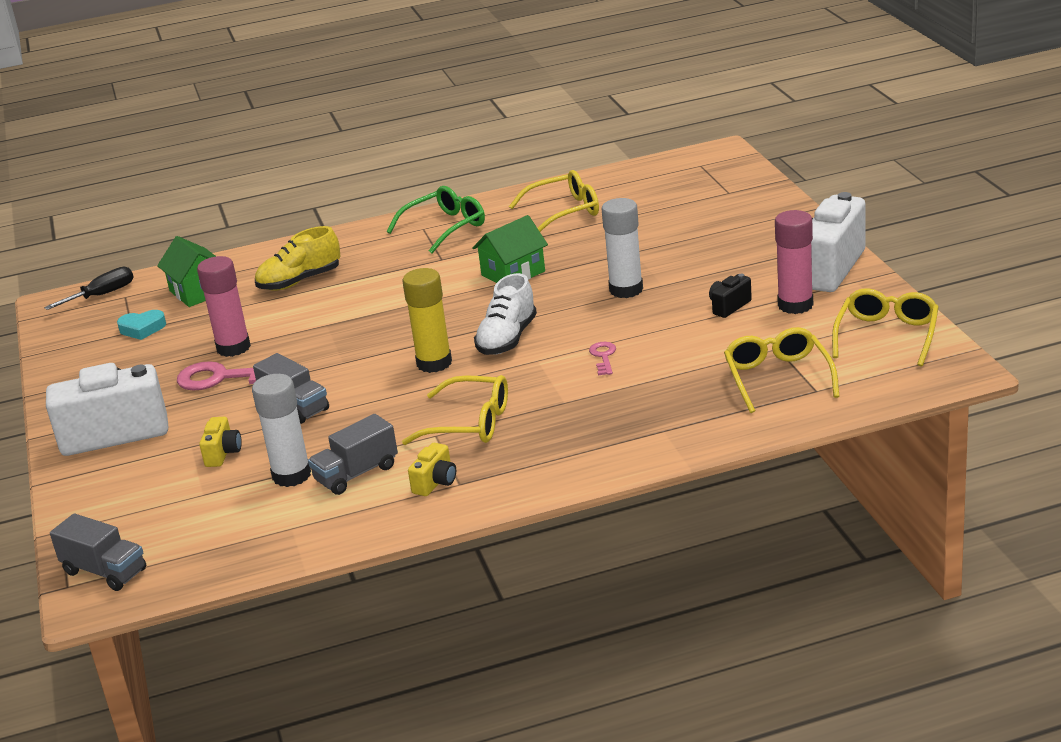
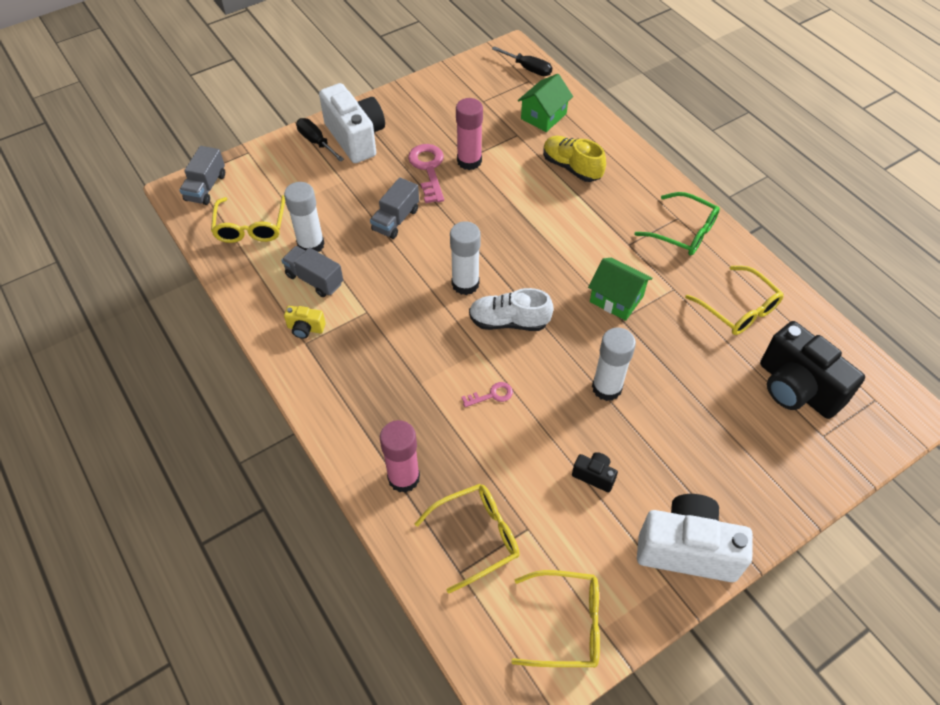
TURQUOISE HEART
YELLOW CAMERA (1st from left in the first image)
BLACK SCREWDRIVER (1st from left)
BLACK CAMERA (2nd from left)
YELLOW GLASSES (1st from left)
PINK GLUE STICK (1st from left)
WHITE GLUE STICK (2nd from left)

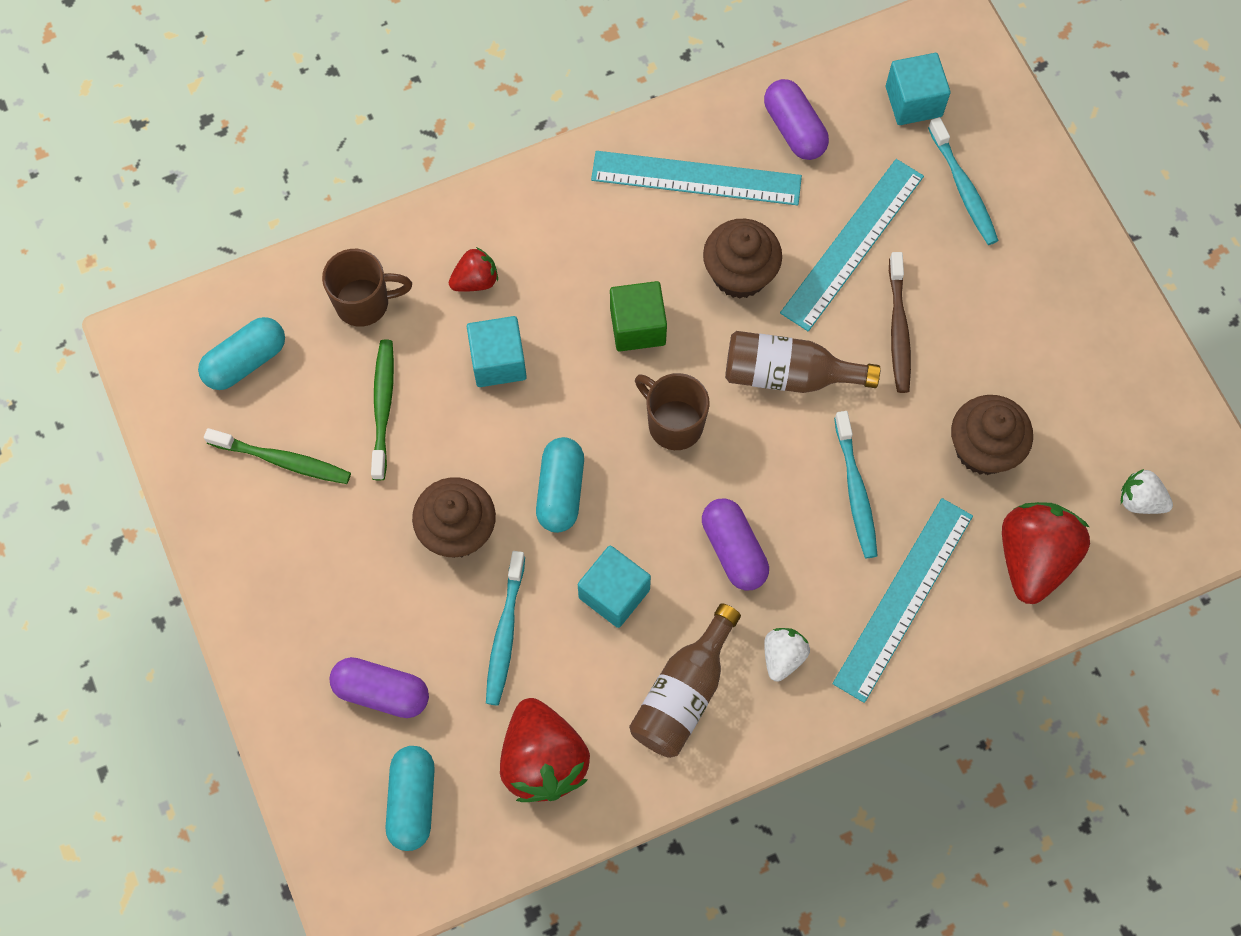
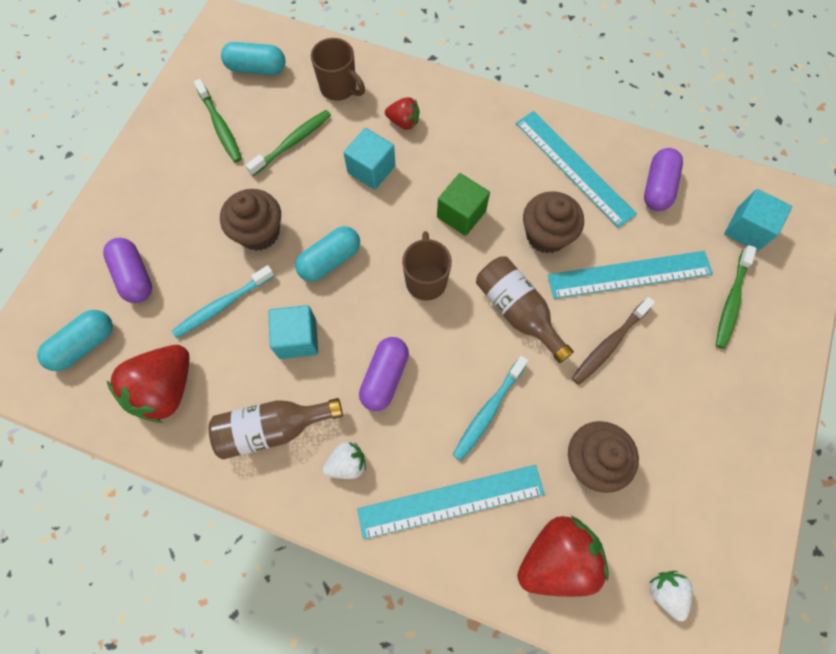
GREEN TOOTHBRUSH (3rd from left)

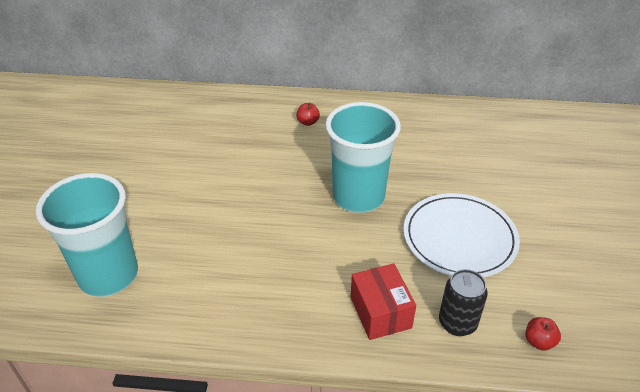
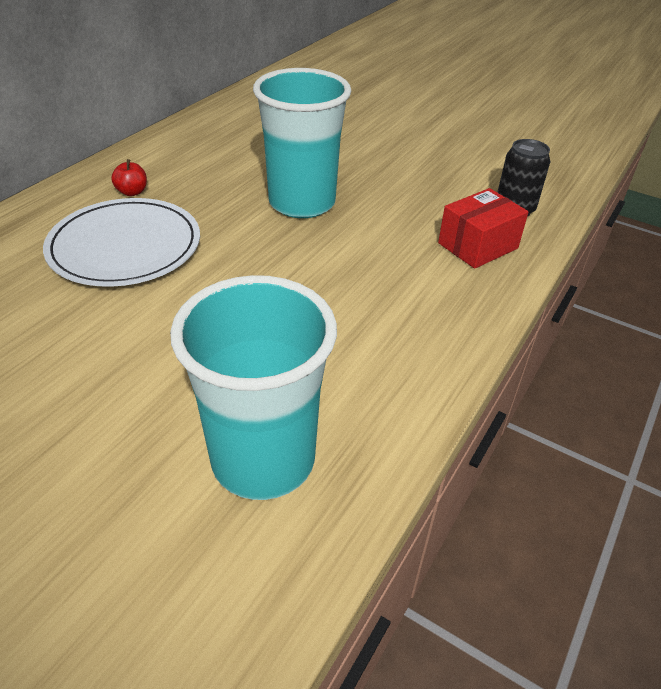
RED APPLE (2nd from left in the first image)
WHITE PLATE
RED BOX

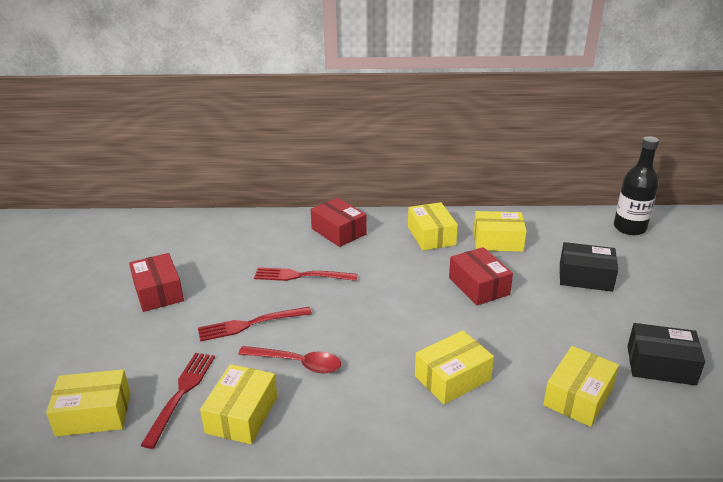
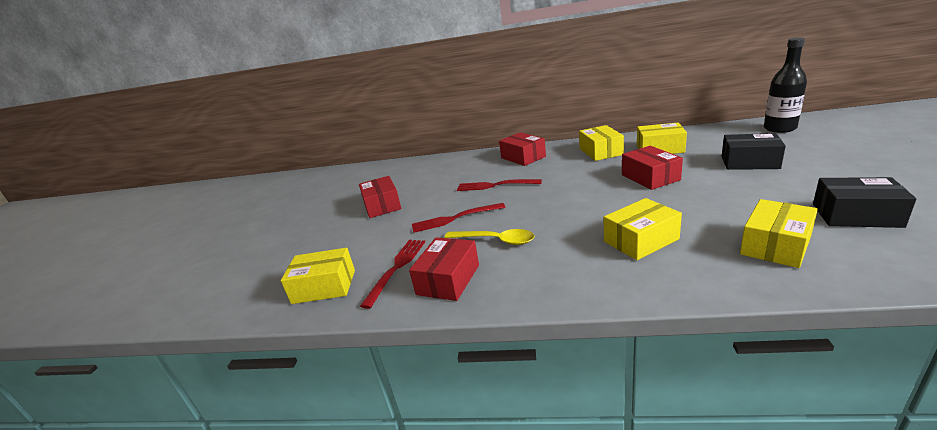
RED BOX (2nd from left)
YELLOW SPOON

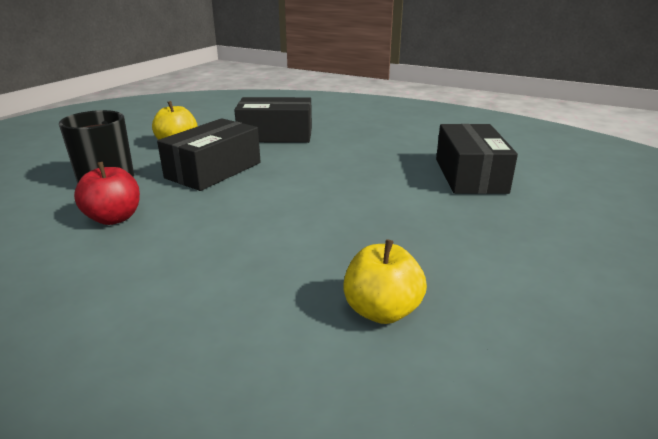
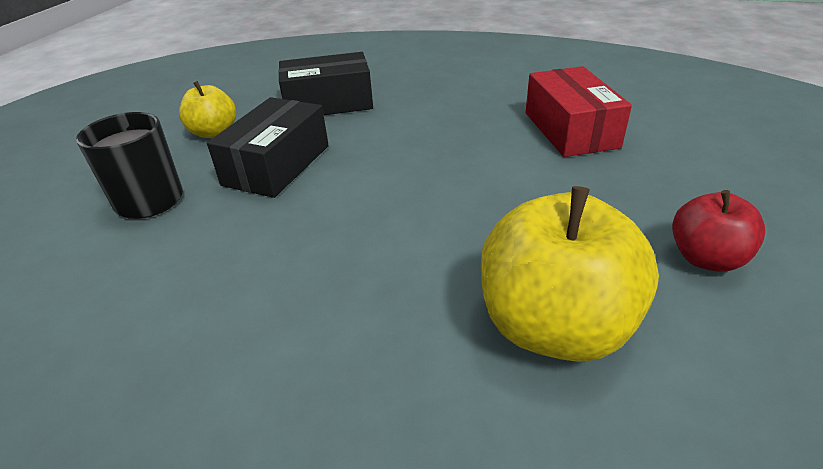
RED APPLE
RED BOX
YELLOW APPLE (2nd from left)

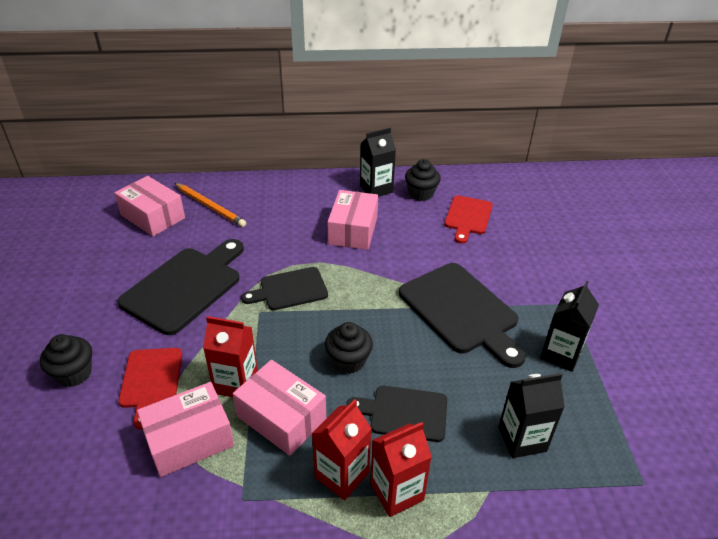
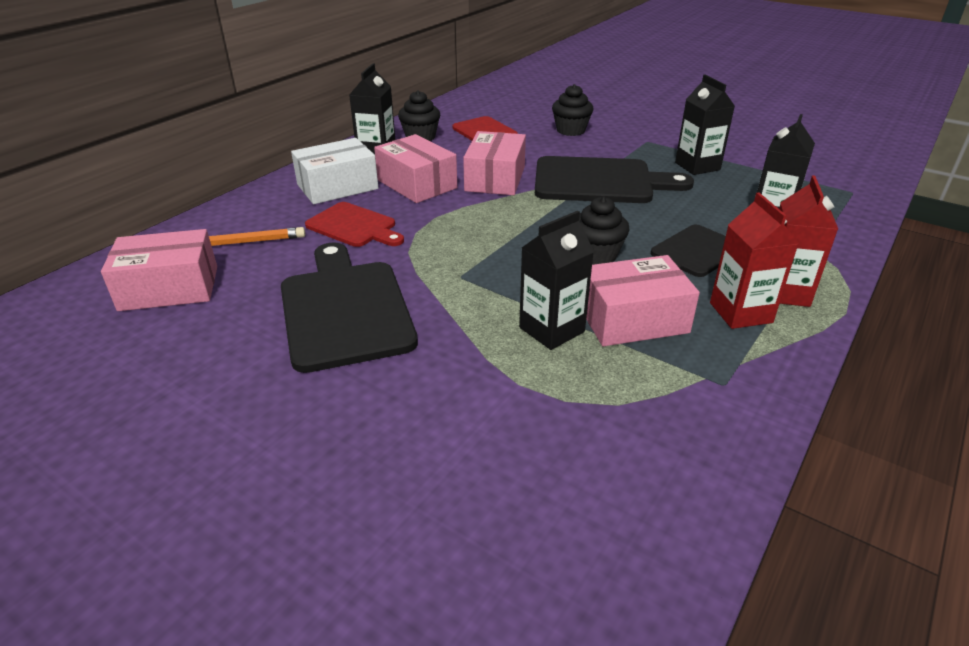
BLACK CUTTING BOARD (2nd from left in the first image)
WHITE BOX
BLACK CUPCAKE (2nd from left)
RED CUTTING BOARD (1st from left)
PINK BOX (3rd from left)
BLACK CARTON (2nd from left)

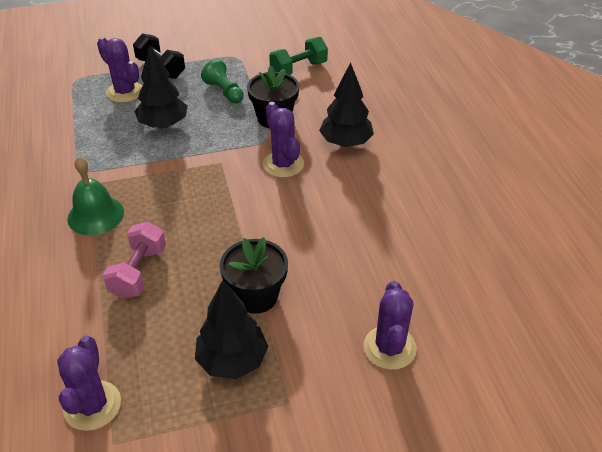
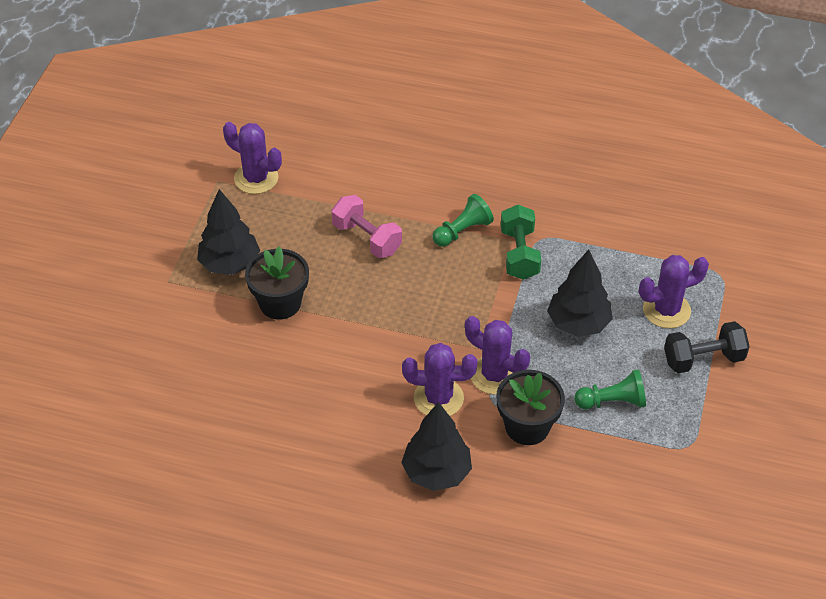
GREEN DUMBBELL
PURPLE CACTUS (3rd from left)
GREEN PAWN (1st from left)

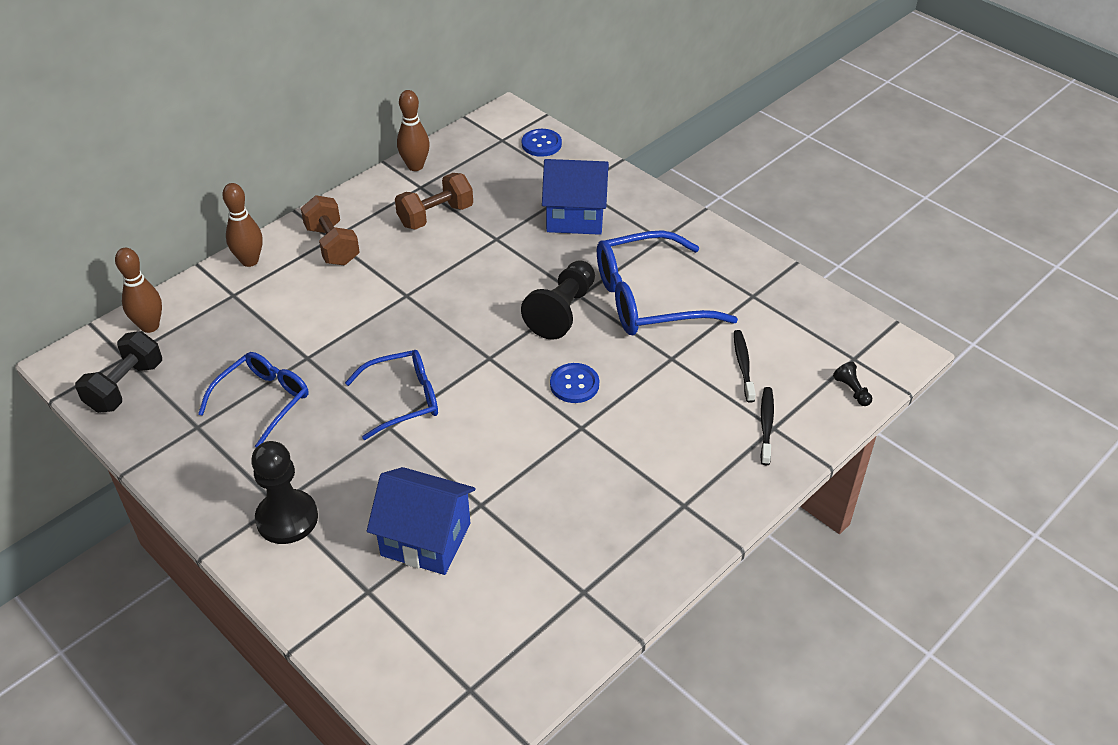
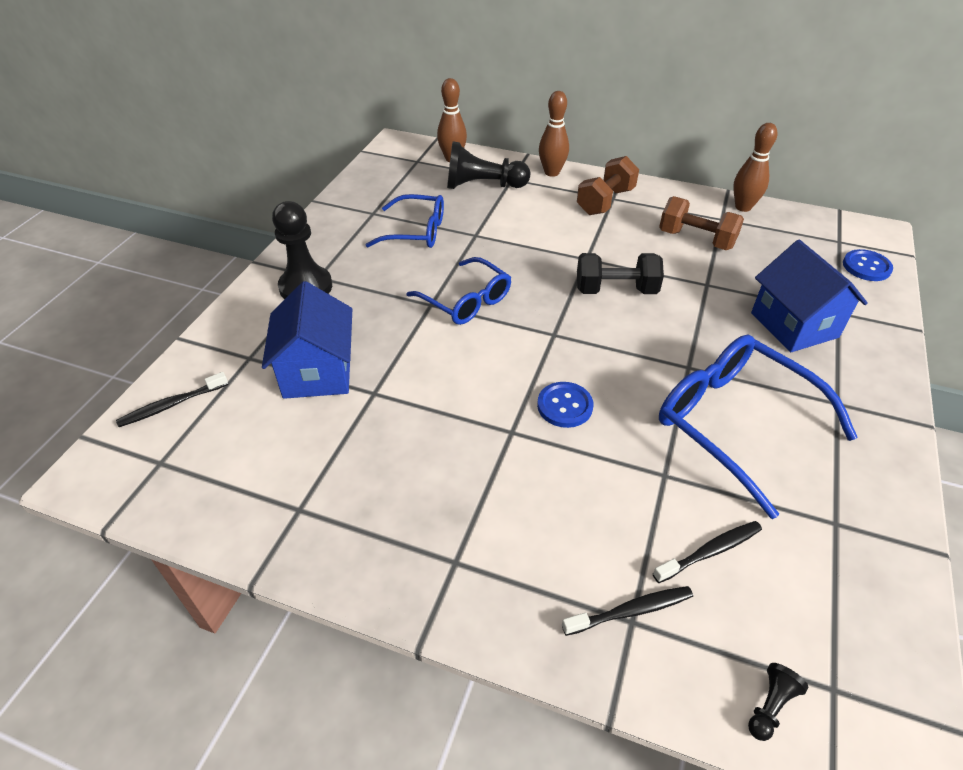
BLACK TOOTHBRUSH (1st from left)
BLACK DUMBBELL
BLACK PAWN (2nd from left)

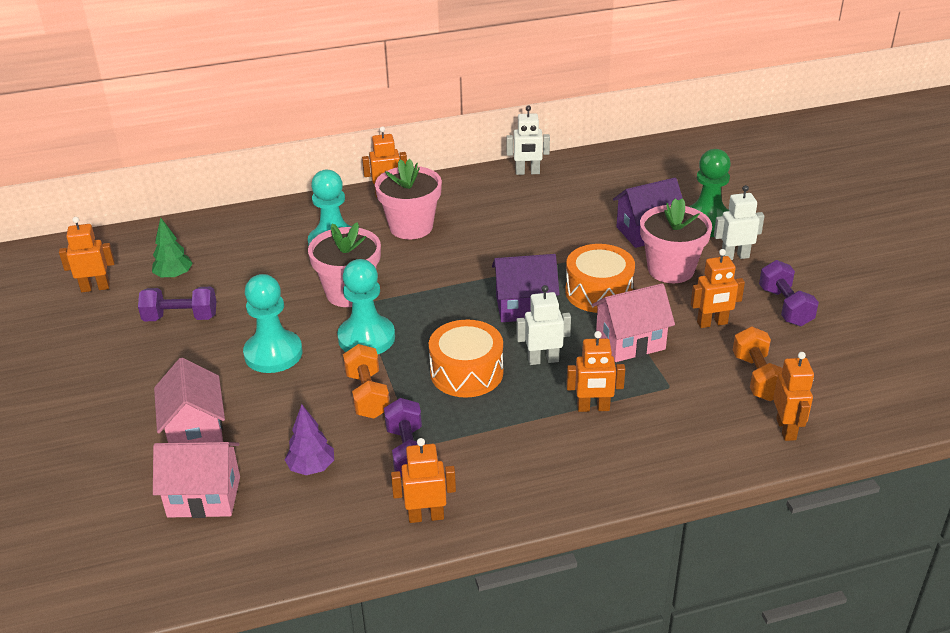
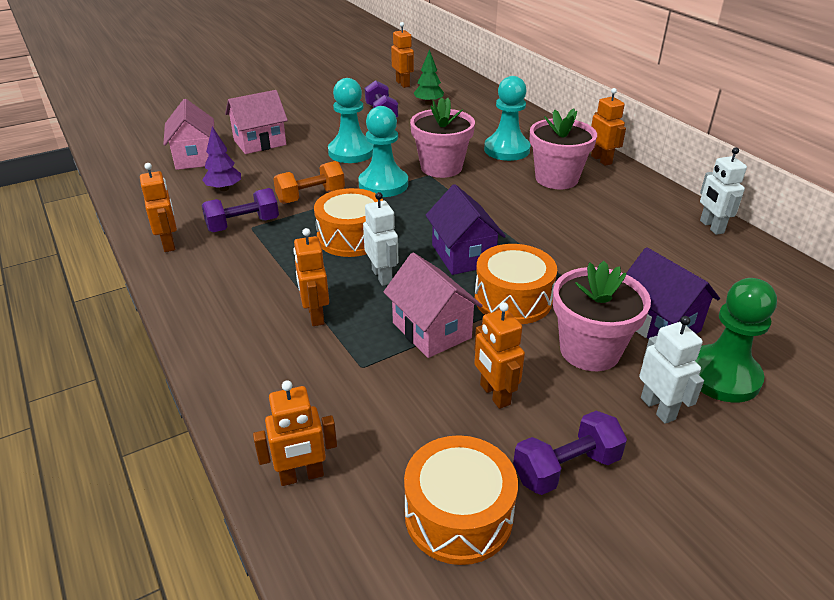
ORANGE DUMBBELL (2nd from left in the first image)
ORANGE DRUM (2nd from left)

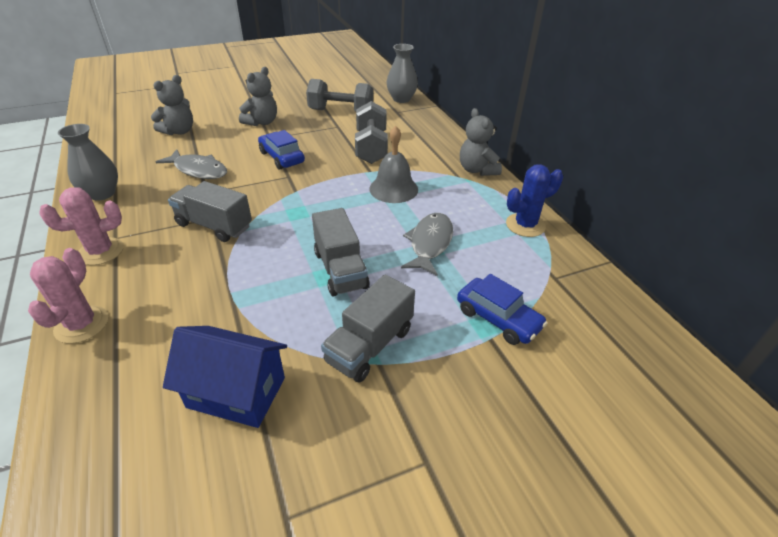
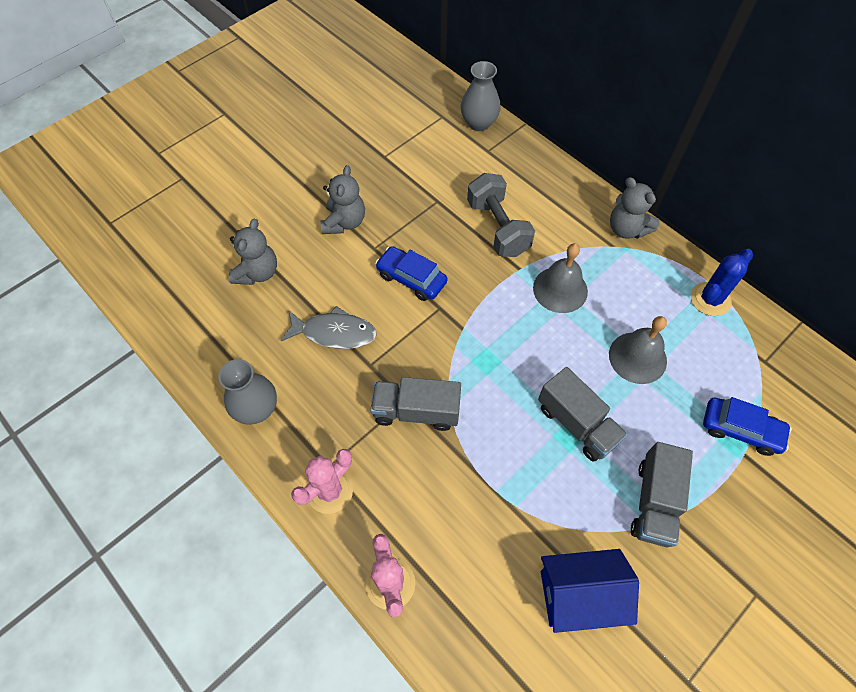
GREY DUMBBELL (1st from left in the first image)
GREY BELL (2nd from left)

